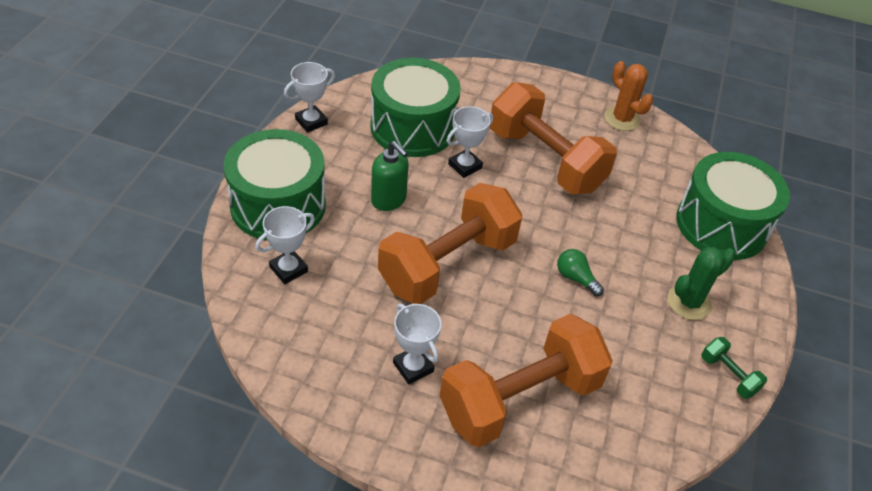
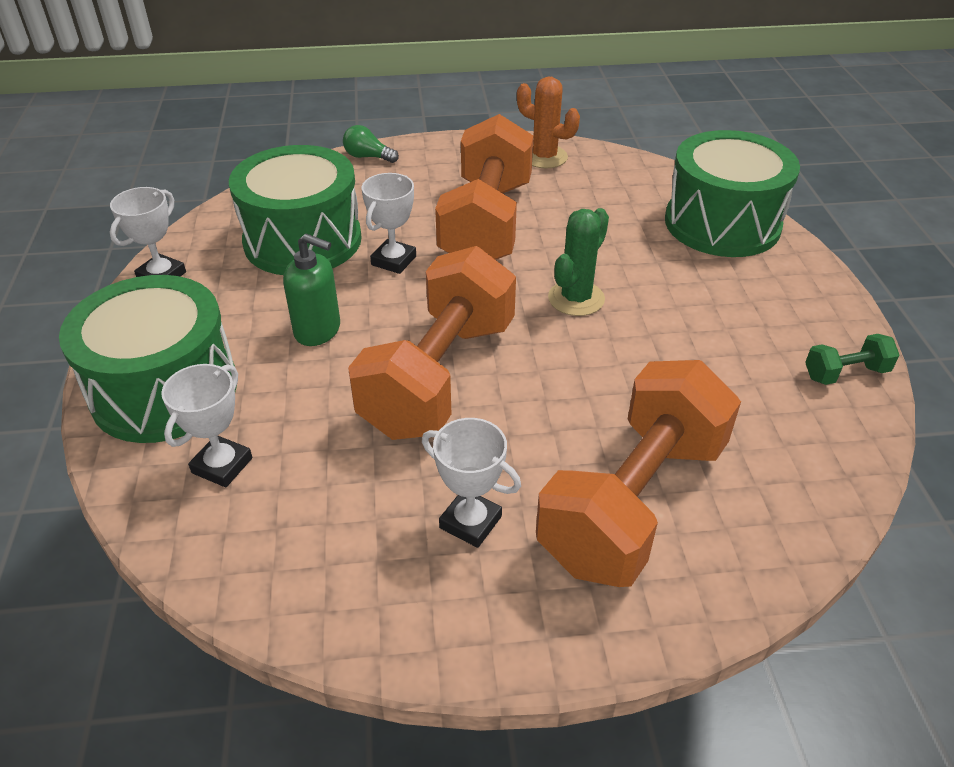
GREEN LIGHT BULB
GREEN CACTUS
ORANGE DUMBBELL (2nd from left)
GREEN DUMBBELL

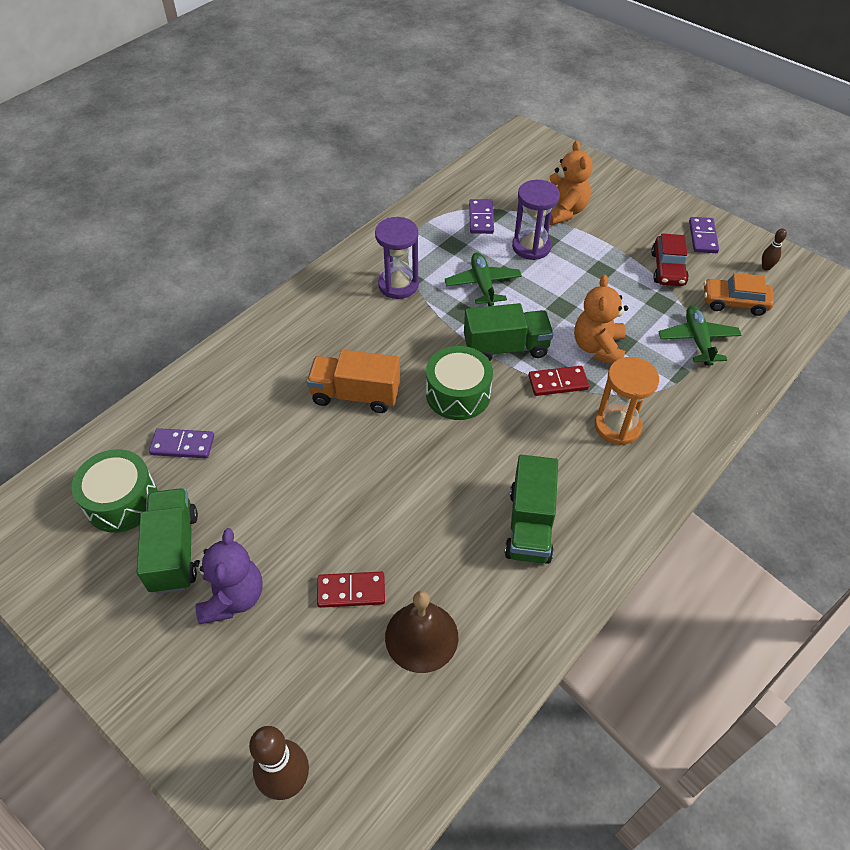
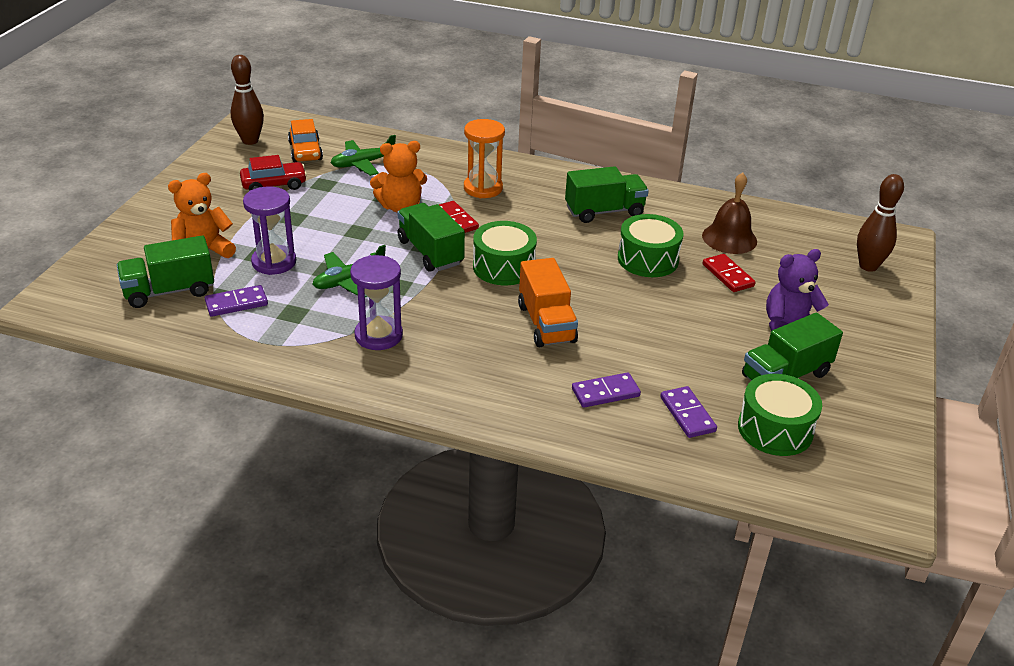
GREEN TRUCK (1st from left)
GREEN DRUM (2nd from left)
PURPLE DOMINO (2nd from left)
BROWN BOWLING PIN (1st from left)

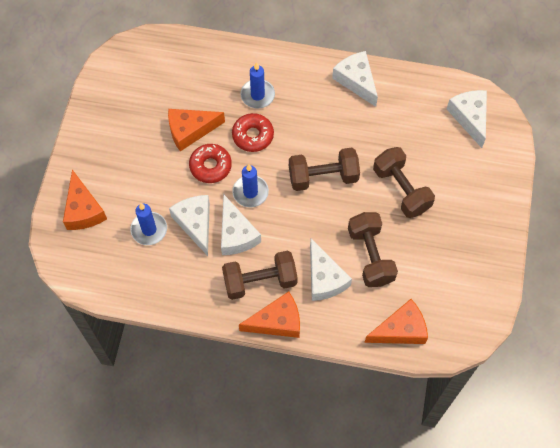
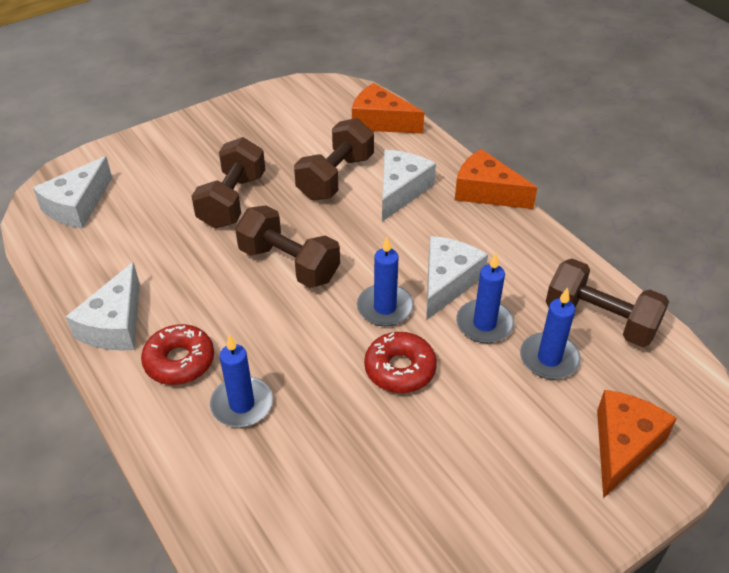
ORANGE CHEESE (2nd from left in the first image)
BROWN DUMBBELL (4th from left)
RED DONUT (1st from left)
BLUE CANDLE (3rd from left)

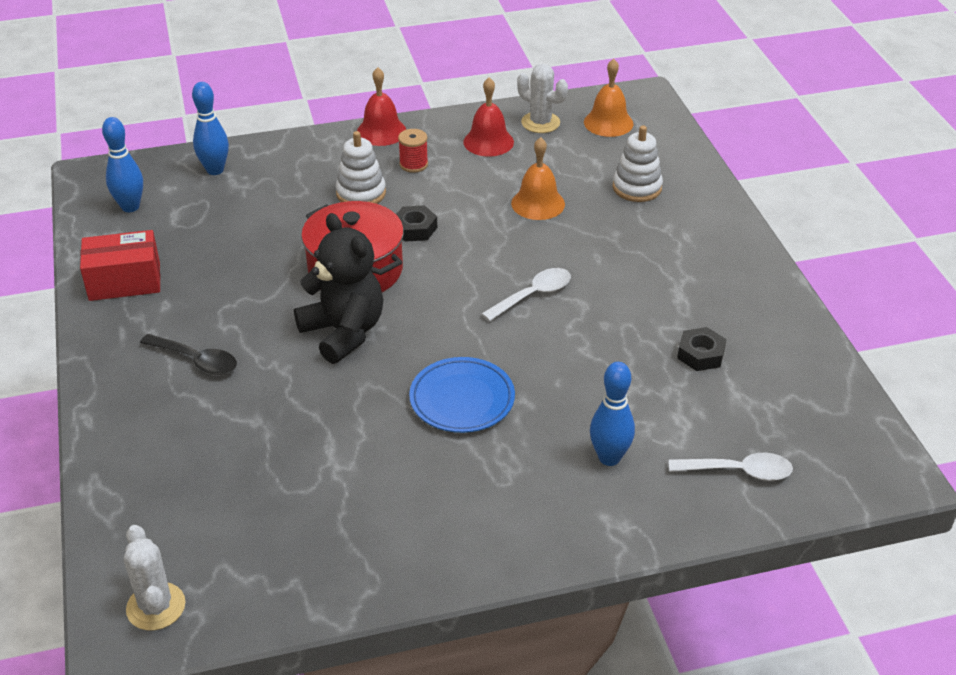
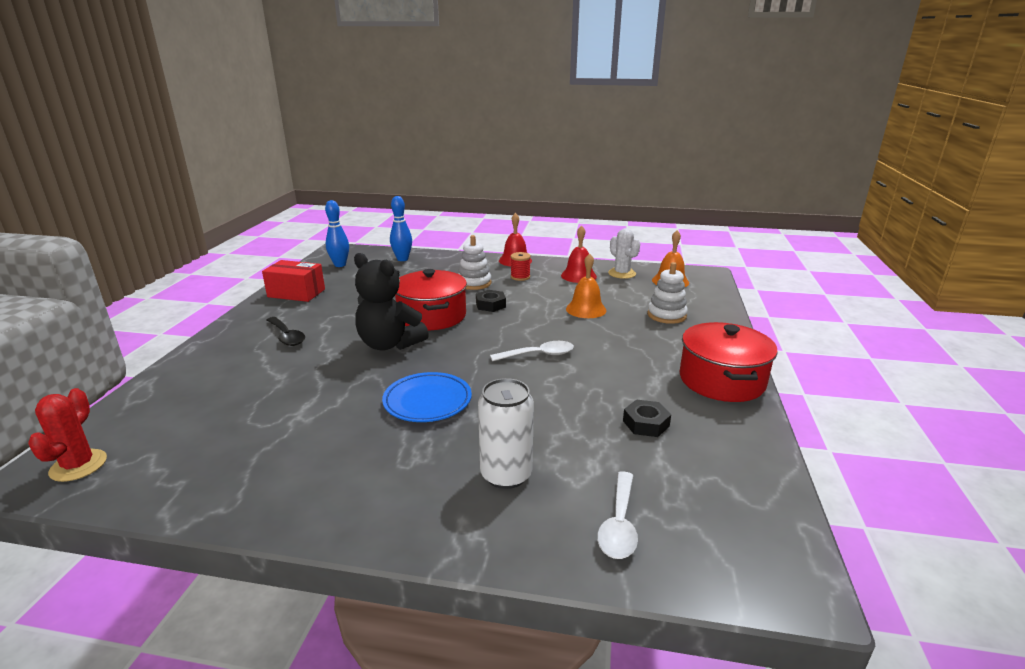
RED POT (2nd from left)
WHITE CAN
RED CACTUS
BLACK TEDDY BEAR
WHITE SPOON (2nd from left)

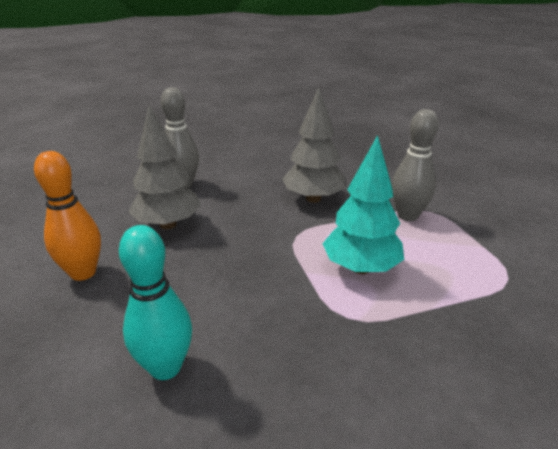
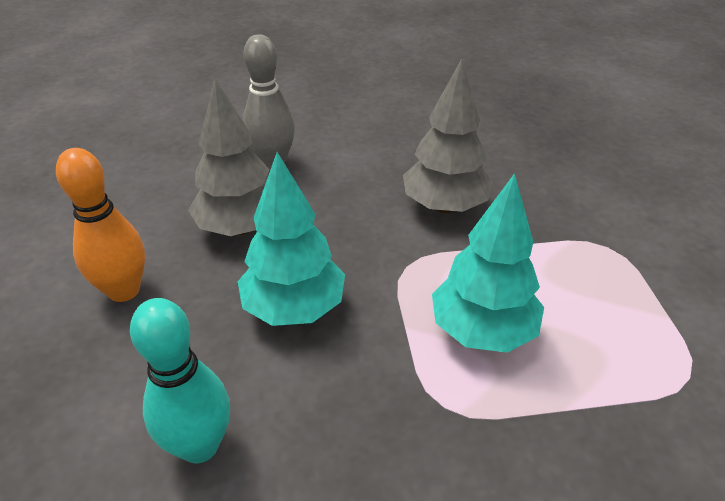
GREY BOWLING PIN (2nd from left in the first image)
TURQUOISE TREE (1st from left)

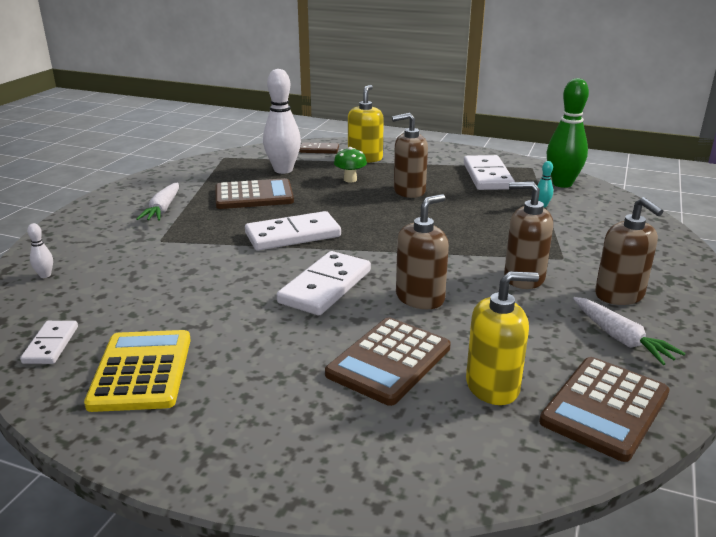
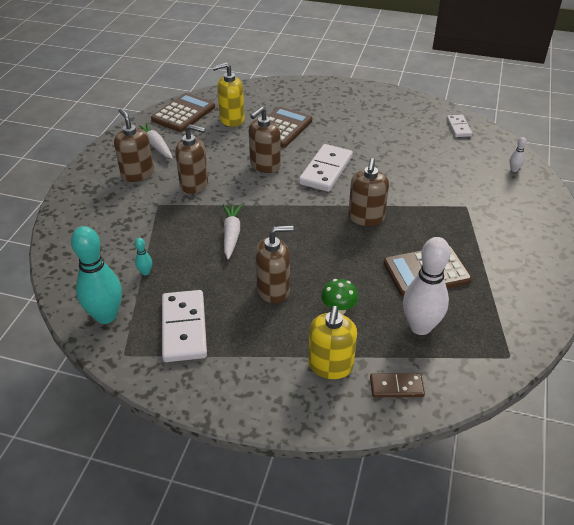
YELLOW CALCULATOR
WHITE CARROT (2nd from left)
BROWN SOAP DISPENSER (5th from left)
TURQUOISE BOWLING PIN (1st from left)

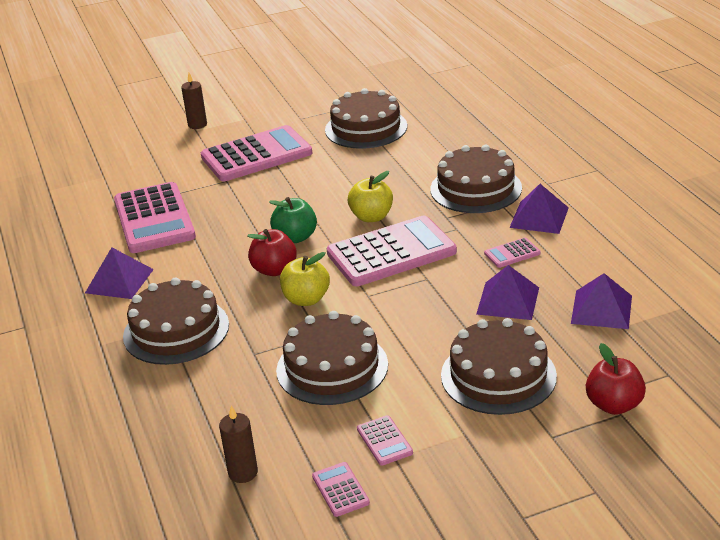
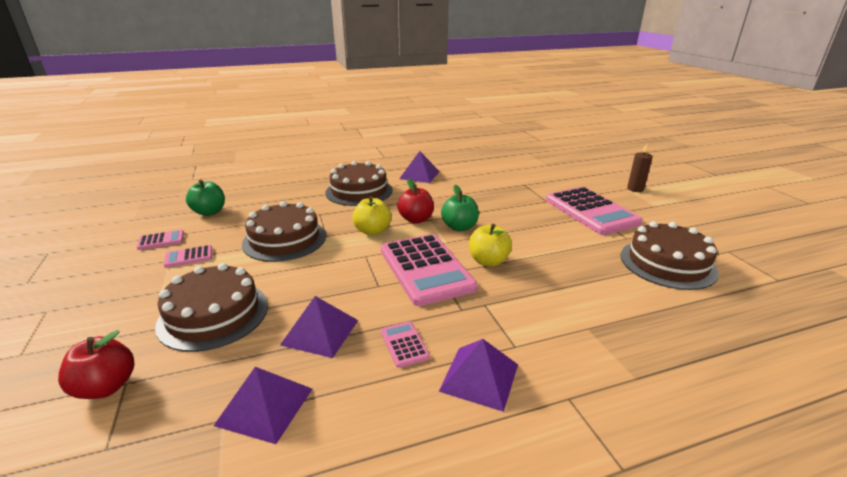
PINK CALCULATOR (1st from left in the first image)
BROWN CAKE (4th from left in the first image)
GREEN APPLE (1st from left)

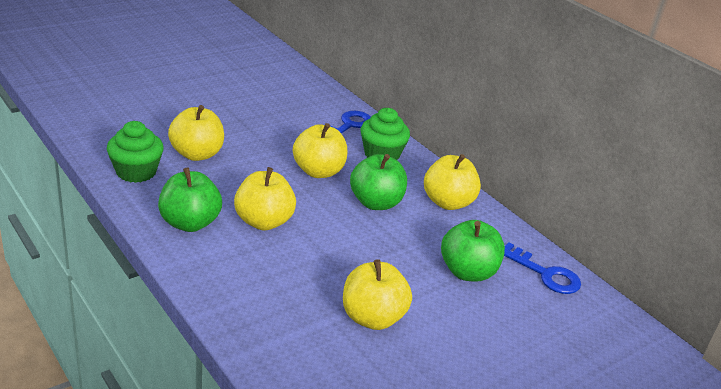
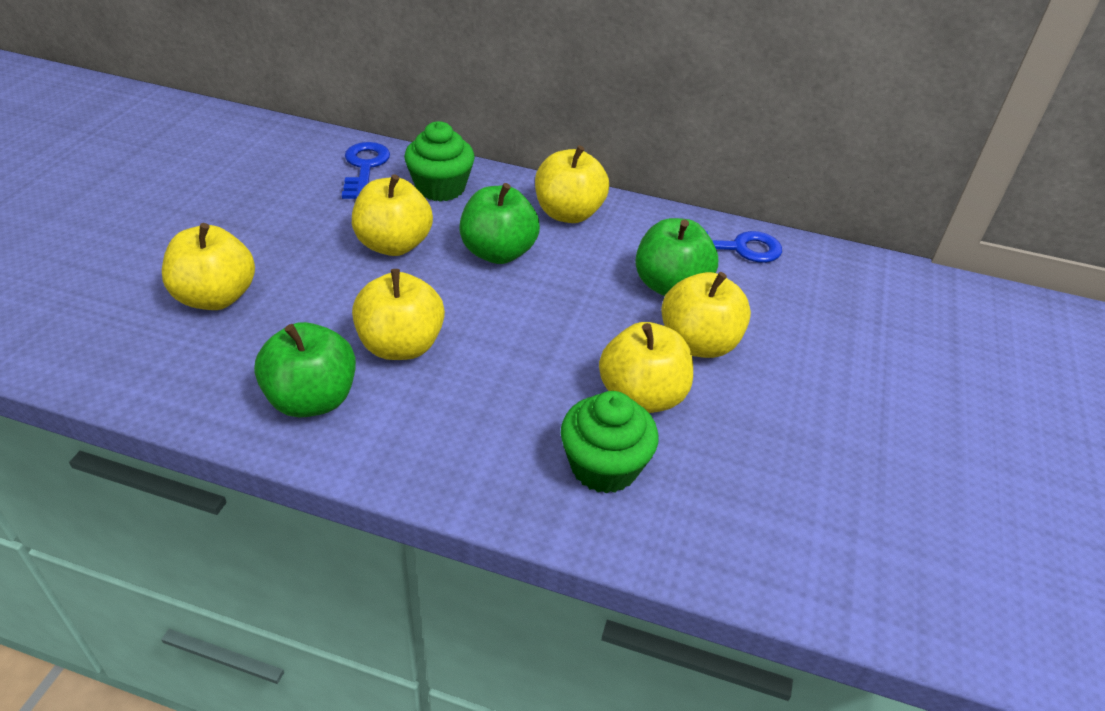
YELLOW APPLE (6th from left)
GREEN CUPCAKE (2nd from left)

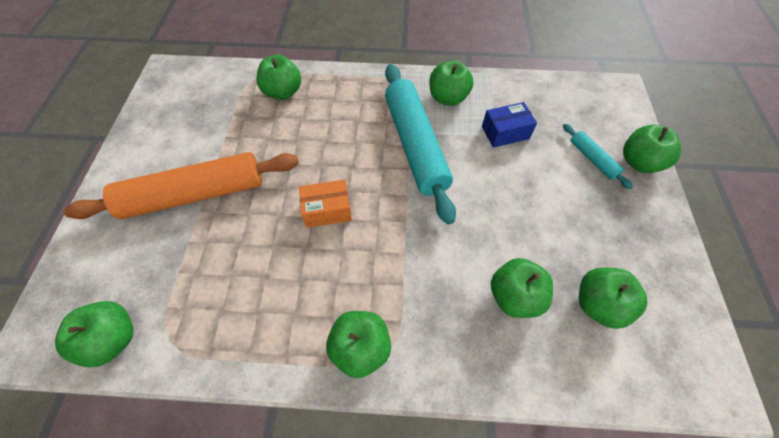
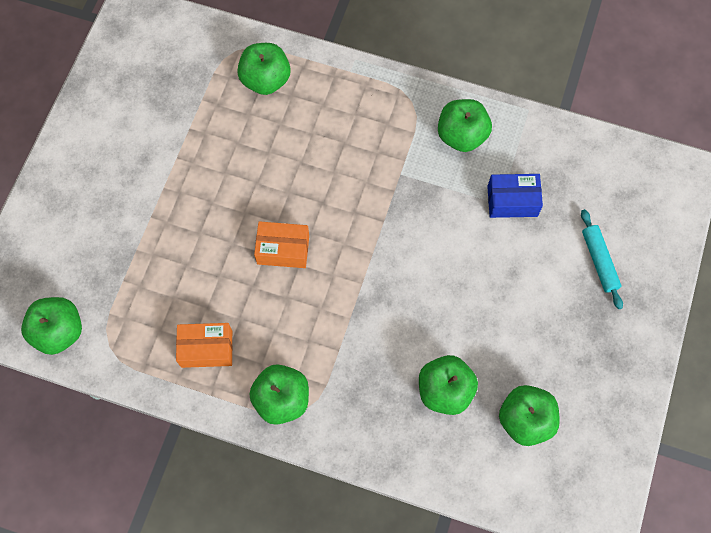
ORANGE ROLLING PIN
TURQUOISE ROLLING PIN (1st from left in the first image)
GREEN APPLE (7th from left in the first image)
ORANGE BOX (1st from left)

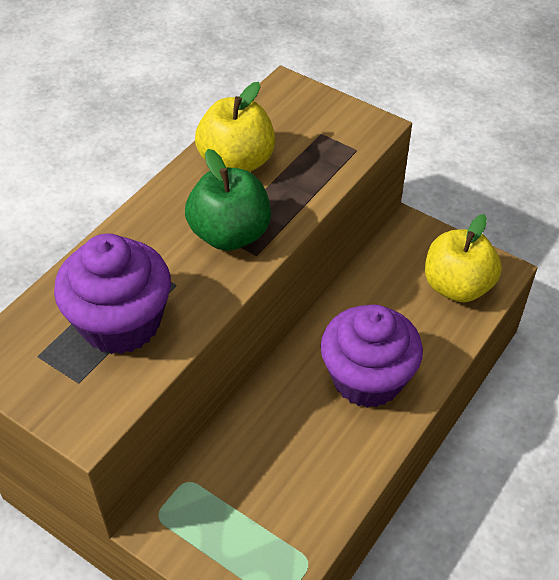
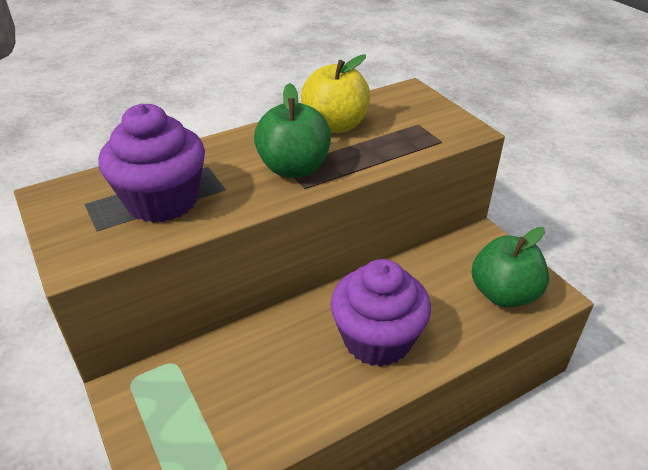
GREEN APPLE (2nd from left)

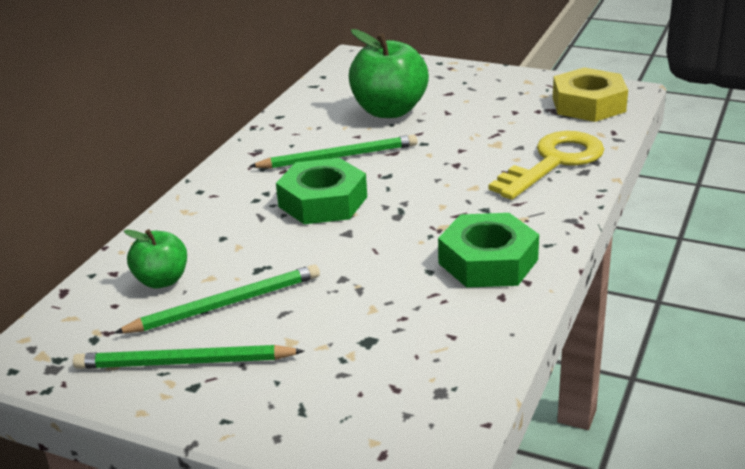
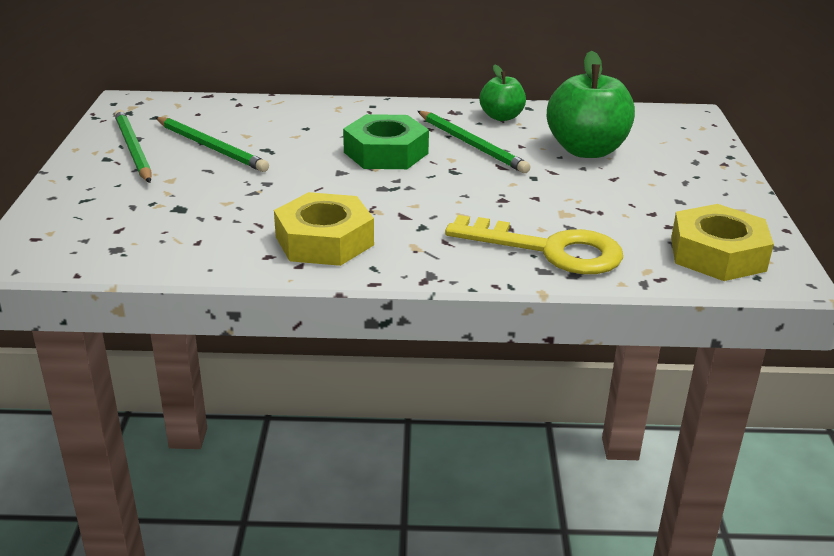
GREEN APPLE (1st from left)
YELLOW NUT (1st from left)

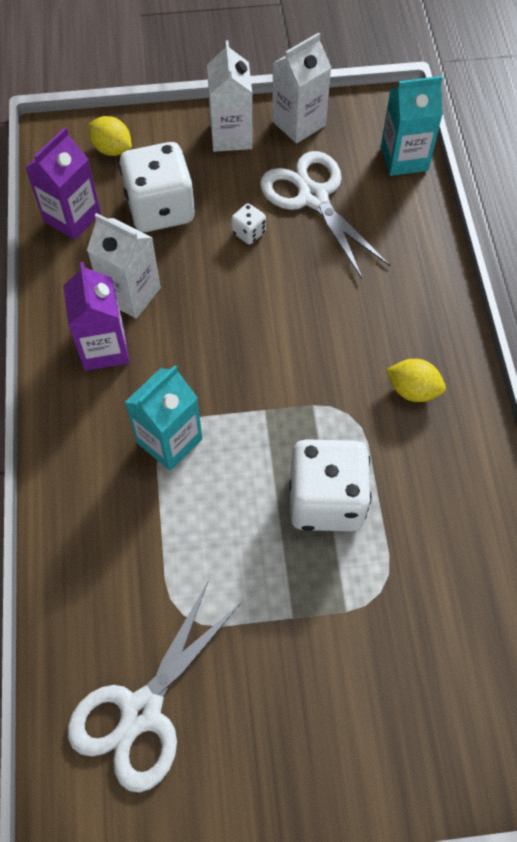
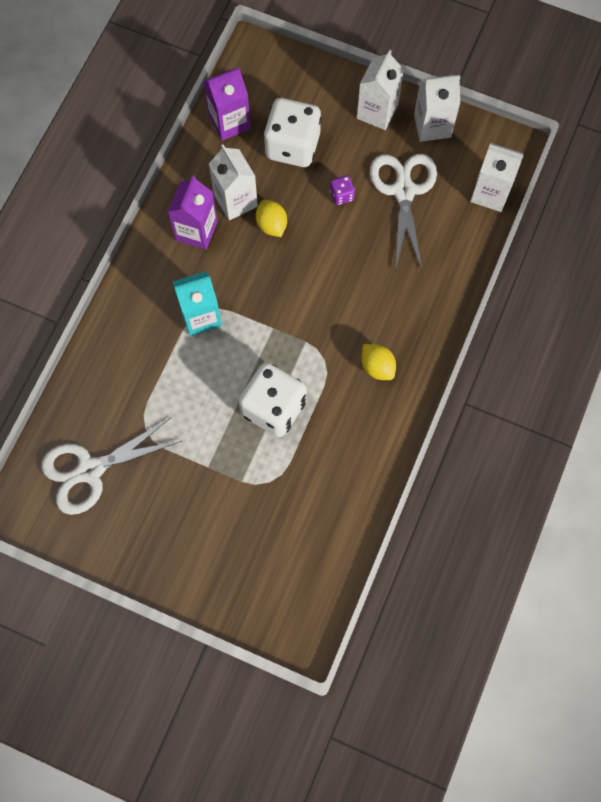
YELLOW LEMON (1st from left)
PURPLE DICE
WHITE CARTON (4th from left)

